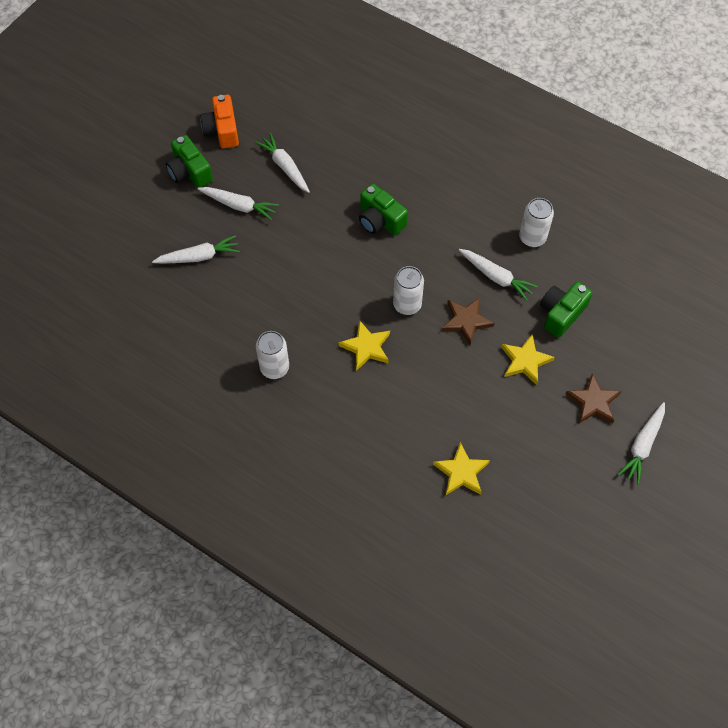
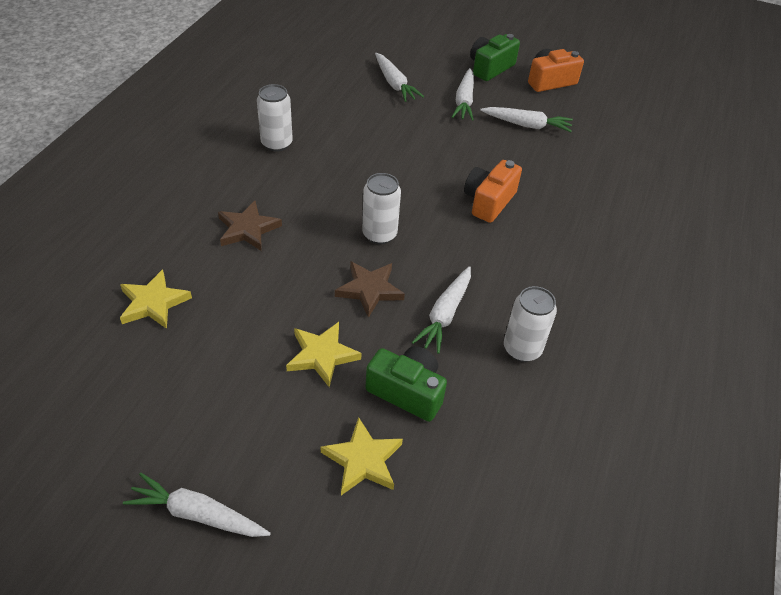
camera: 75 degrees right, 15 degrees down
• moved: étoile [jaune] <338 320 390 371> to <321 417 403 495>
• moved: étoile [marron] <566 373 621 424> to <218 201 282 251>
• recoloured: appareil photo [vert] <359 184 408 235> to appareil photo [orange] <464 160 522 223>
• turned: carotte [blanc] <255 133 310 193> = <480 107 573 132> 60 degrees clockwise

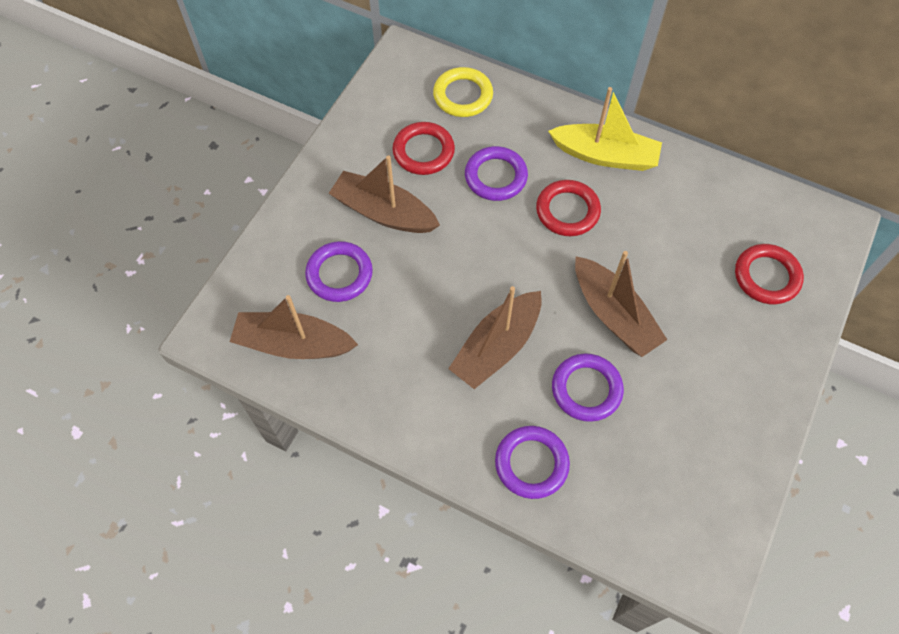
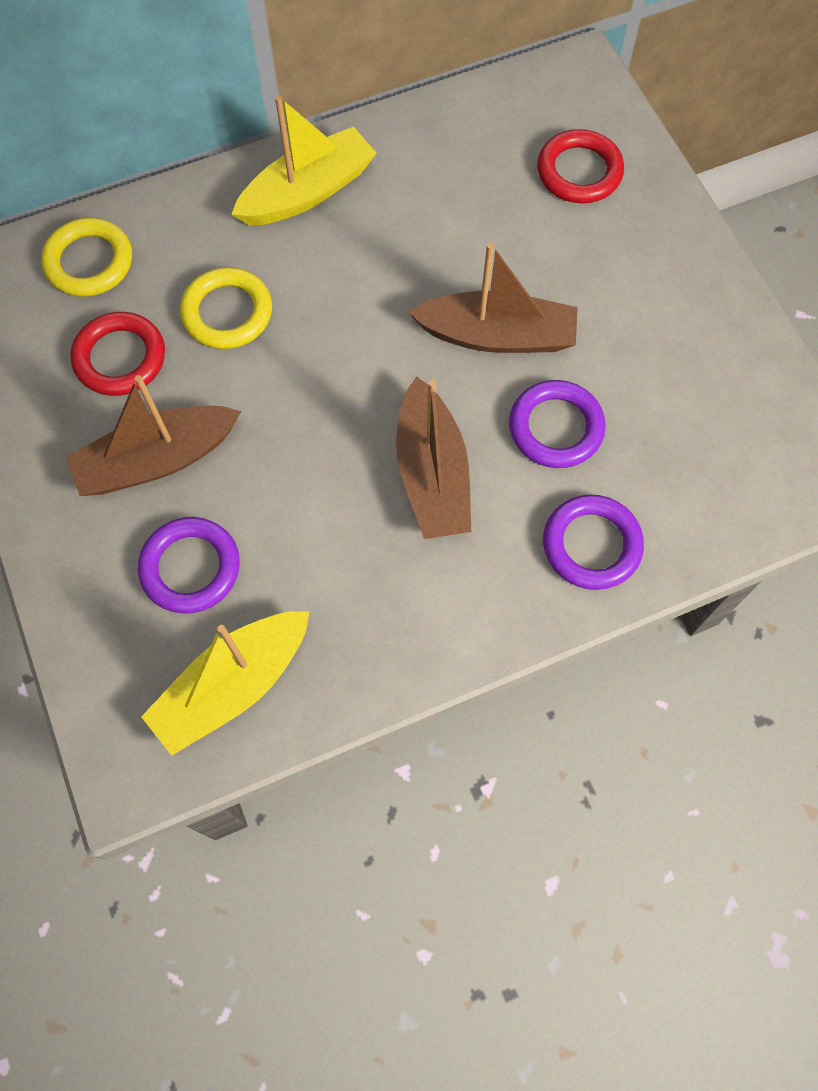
camera: 50 degrees left, 5 degrees up
• removed: anneau [rouge] <536 180 601 236>
• recoloured: bateau [marron] <230 295 358 359> to bateau [jaune] <141 611 310 756>
• recoloured: anneau [violet] <465 146 528 201> to anneau [jaune] <180 267 272 349>

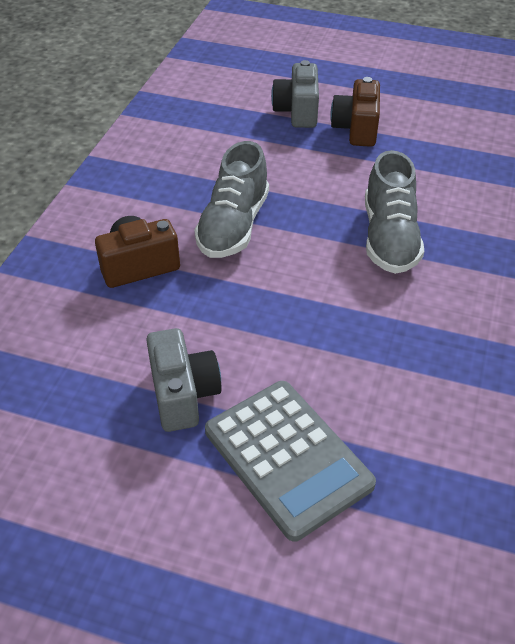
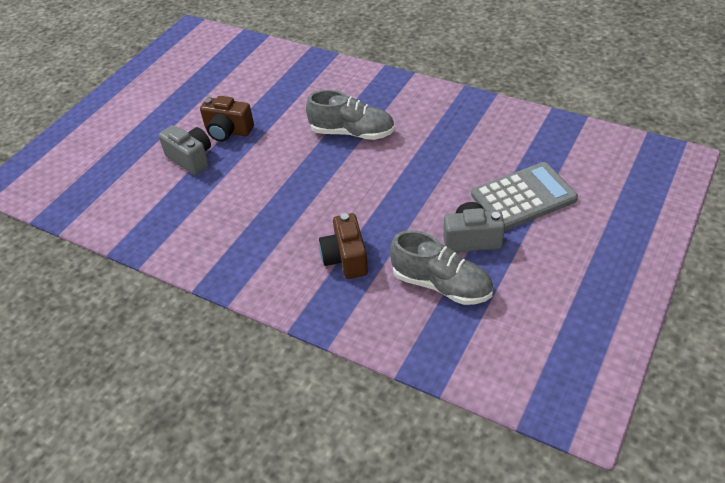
camera: 75 degrees left, 0 degrees up
• moved: chaussure [gris] <194 141 269 258> to <390 230 493 305>
• turned: appareil photo [gris] <271 60 319 128> = <158 125 211 175> 150 degrees counterclockwise

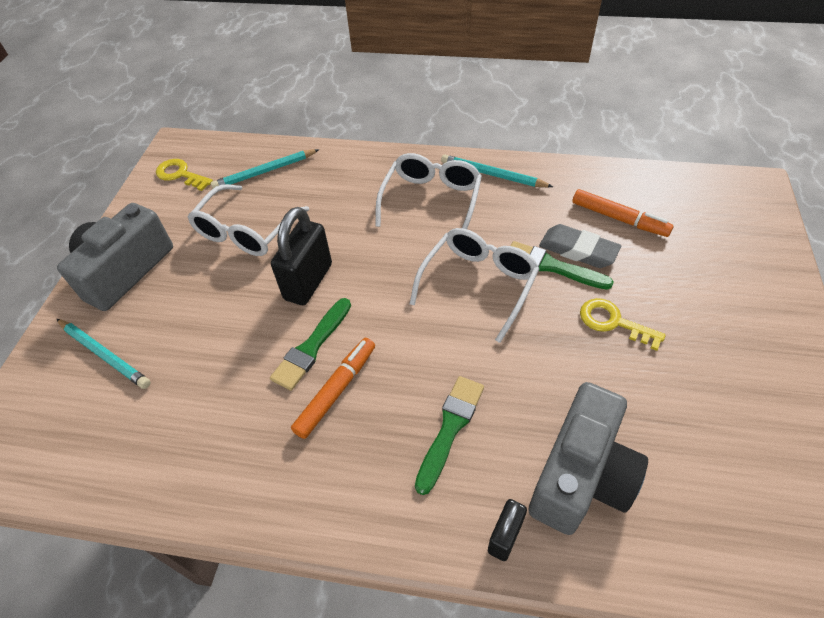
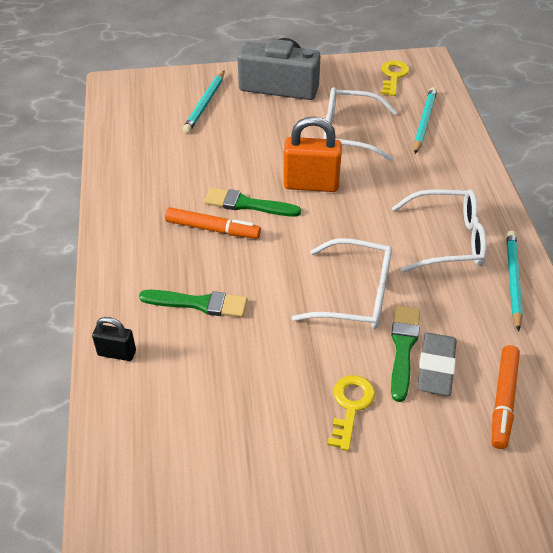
camera: 70 degrees right, 5 degrees down
• removed: appareil photo [gris] <528 382 648 535>
• recoloured: cadenas [noir] <271 207 332 305> to cadenas [orange] <283 116 342 192>
• turned: crayon [turquoise] <211 149 320 189> = <414 87 437 154> 60 degrees clockwise

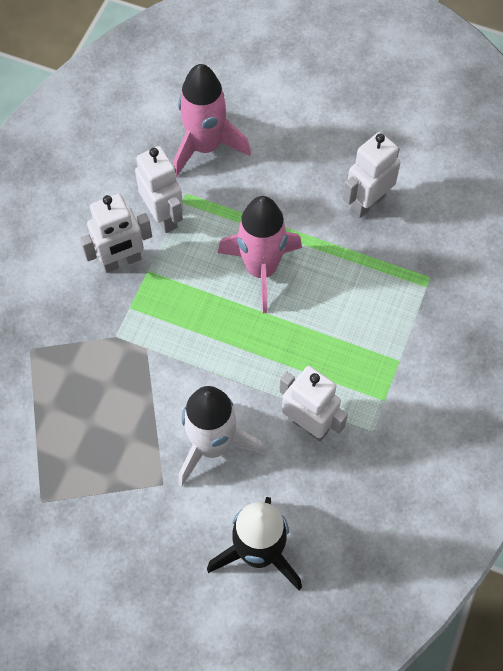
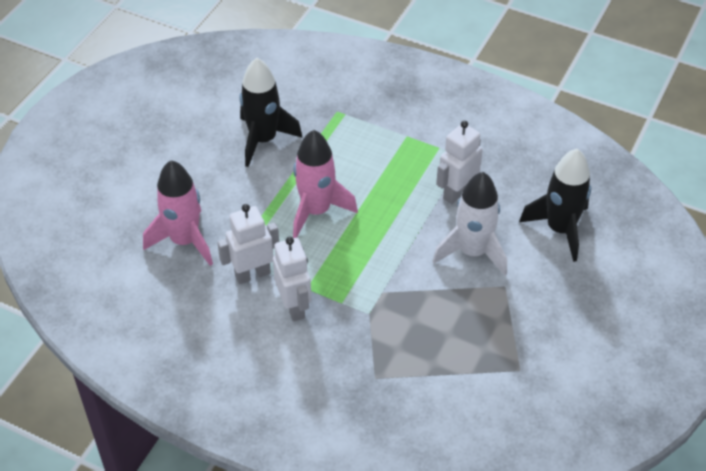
camera: 85 degrees left, 15 degrees down
• replaced: robot [blanc] <343 132 401 218> to fusée [noir] <240 58 303 167>

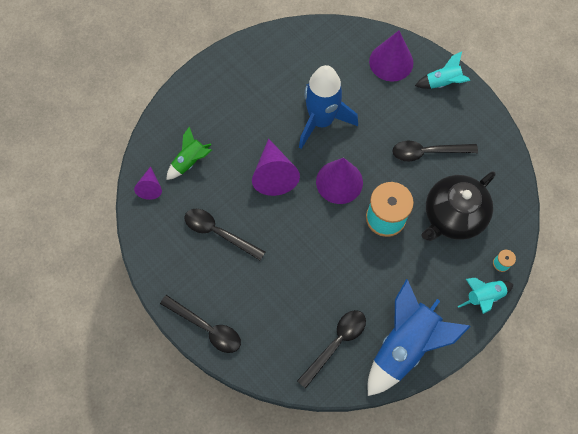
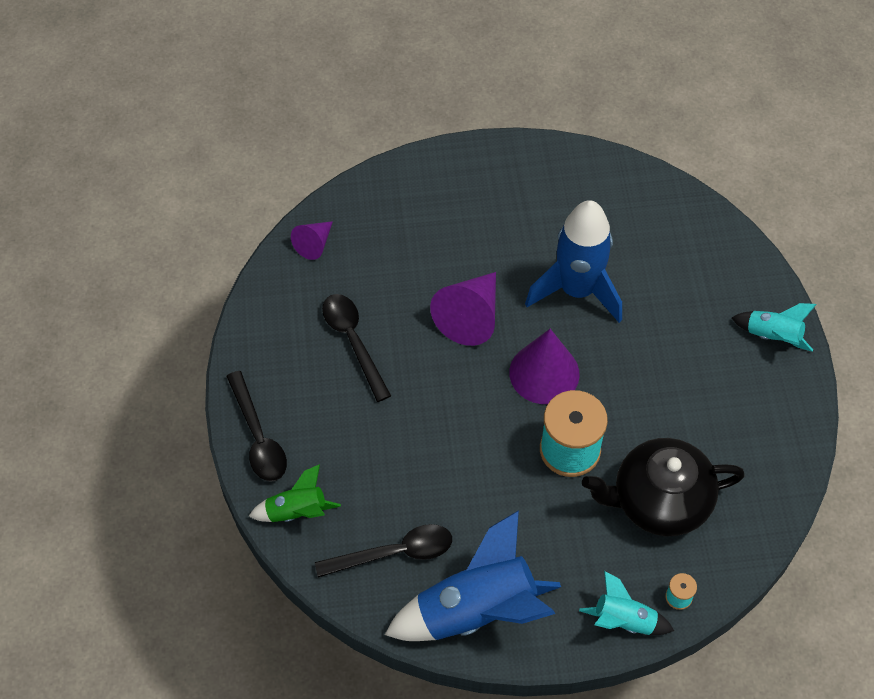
camera: 35 degrees right, 10 degrees down
• removed: cône [violet] <369 31 413 82>
• removed: cuillère [noir] <393 141 478 161>
• moved: fusée [vert] <166 126 212 180> to <249 464 341 522>

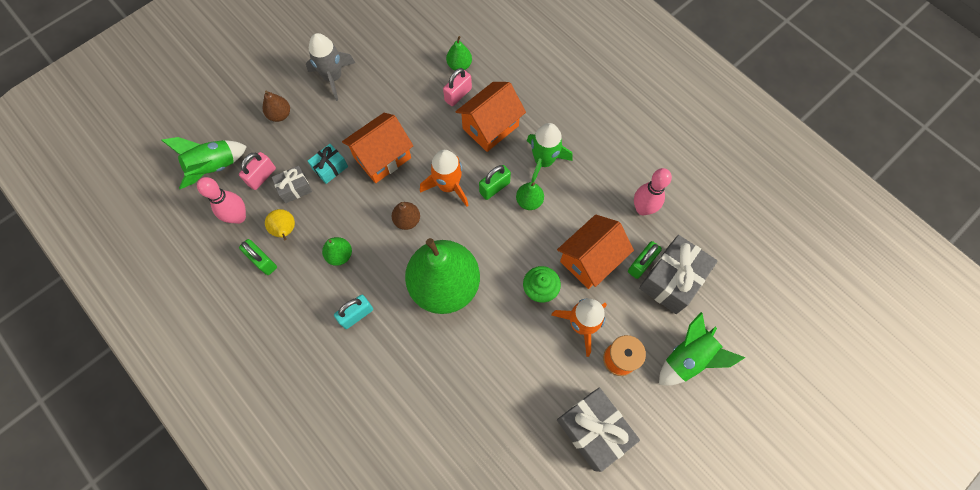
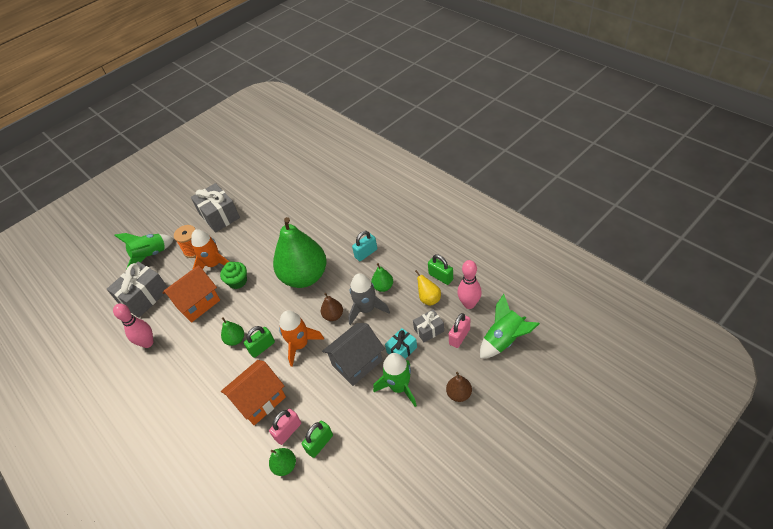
camera: 175 degrees left, 20 degrees down
• moved: fusée [gris] <306 33 355 101> to <348 273 390 325>
• moved: fusée [vert] <527 123 573 182> to <373 353 417 407>
• moved: cadenas [vert] <628 241 662 279> to <302 421 333 458>
• recoloured: maison [orange] <342 113 413 183> to maison [gris] <322 323 385 386>

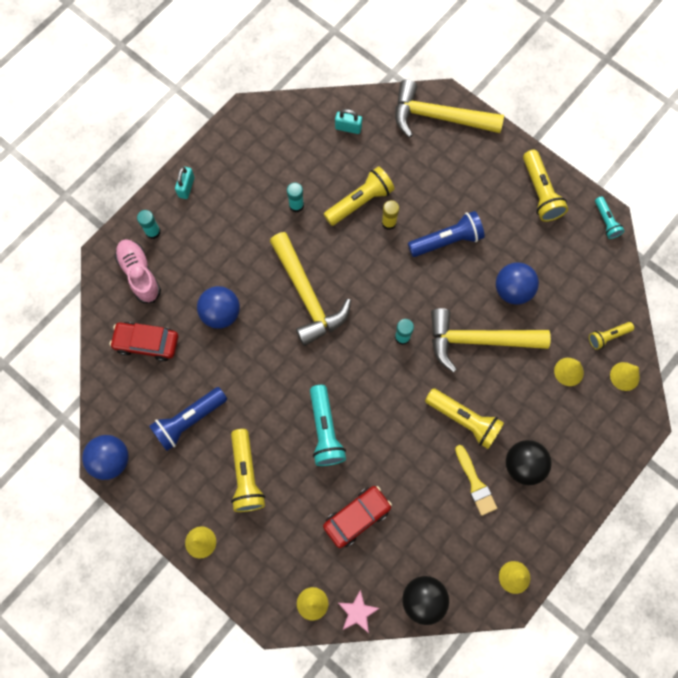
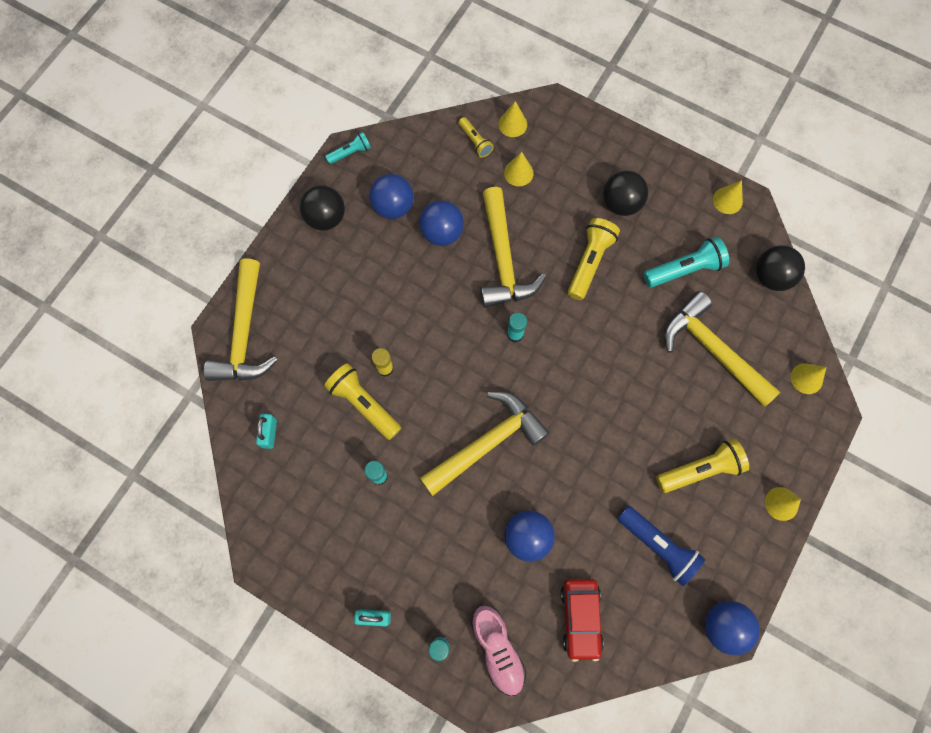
camera: 100 degrees left, 0 degrees up
• removed: étoile [rose] <338 590 380 633>
• removed: lampe de poche [bleu] <408 211 485 257>
• removed: pinceau [jaune] <455 445 497 516>
• added: balle [bleu] <369 174 414 219>
• moved: lampe de poche [turquoise] <310 385 346 466> to <643 237 729 288>
• replaced: voiture [rouge] <323 486 392 548> to marteau [jaune] <664 291 780 407>
• replaced: lampe de poche [jaune] <523 150 568 222> to balle [noir] <300 185 345 231>
• turned: chaussure [rose] <115 239 161 303> = <471 606 526 696> 75 degrees counterclockwise

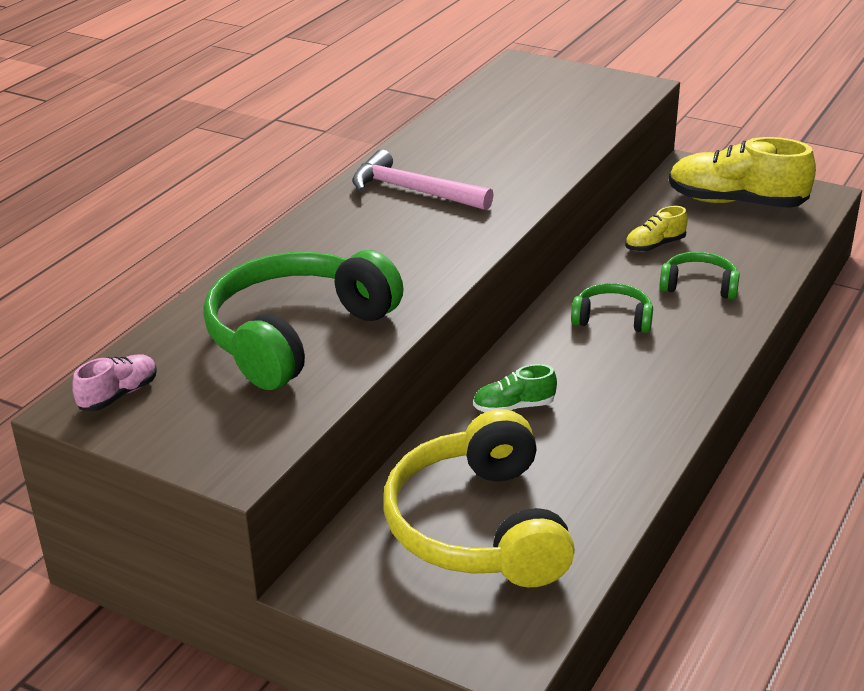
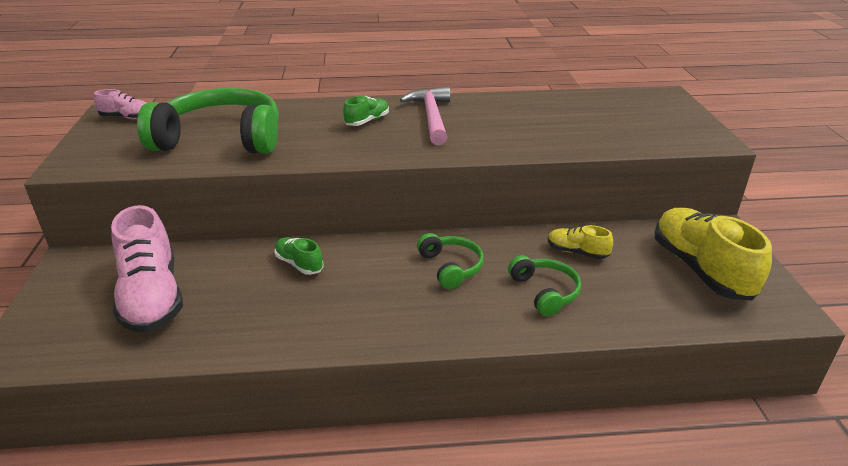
camera: 55 degrees right, 0 degrees up
• added: chaussure [vert] <343 96 389 126>
• replaced: casque audio [jaune] <384 409 575 587> to chaussure [rose] <111 205 183 333>

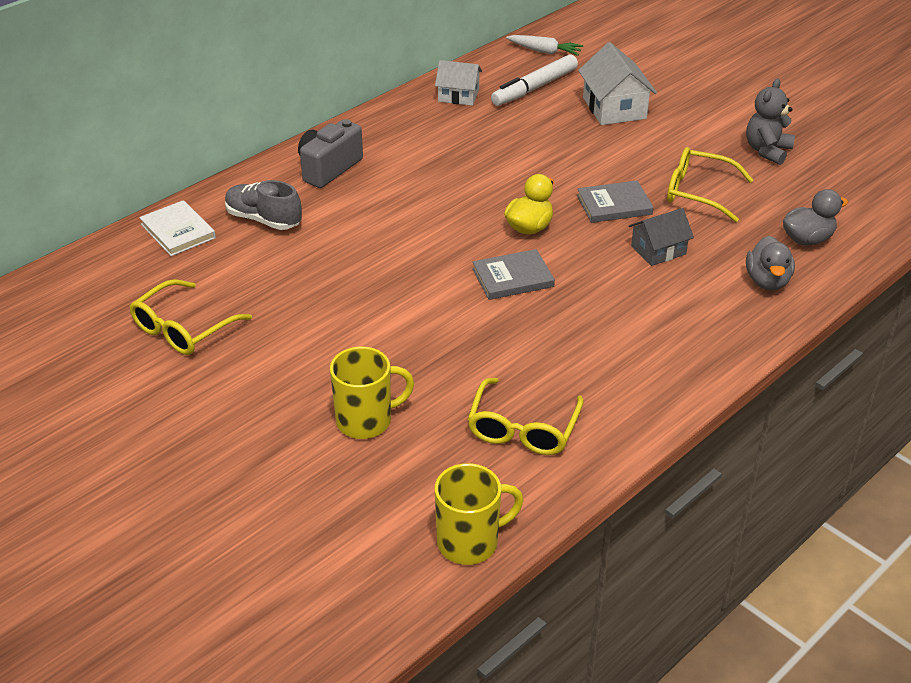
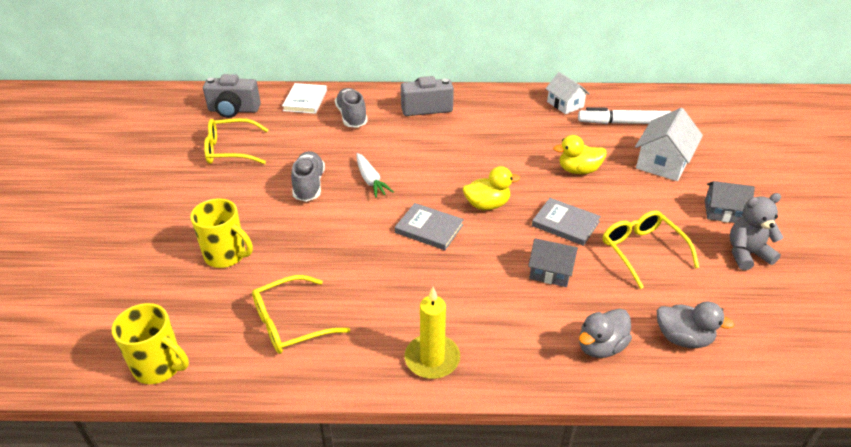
camera: 45 degrees right, 0 degrees up
• added: appareil photo [gris] <203 74 261 118>
• added: chaussure [gris] <291 151 325 202>
• added: bougie [jaune] <405 287 460 379>
• added: canard [jaune] <553 135 607 174>
• added: maison [gris] <705 181 755 223>
• moved: carotte [blanc] <506 35 583 56> to <357 153 394 198>

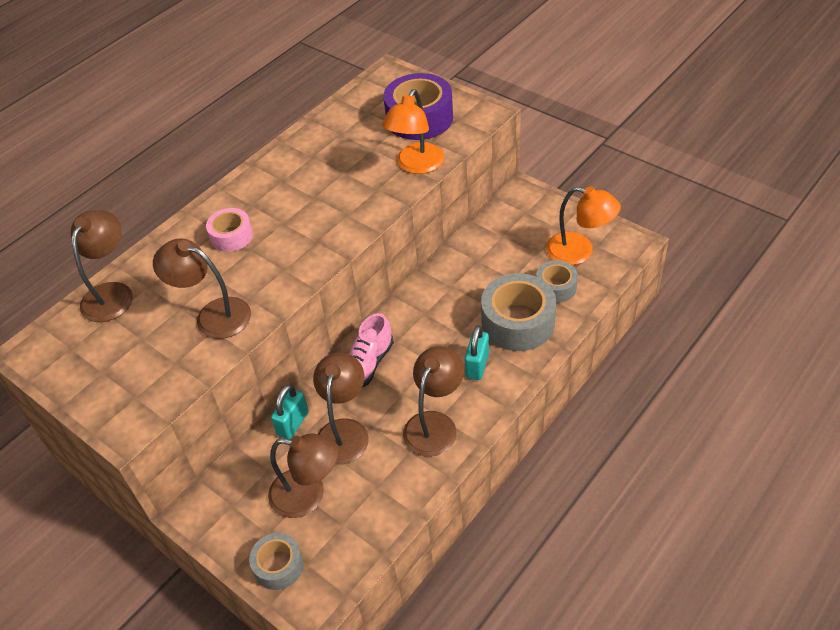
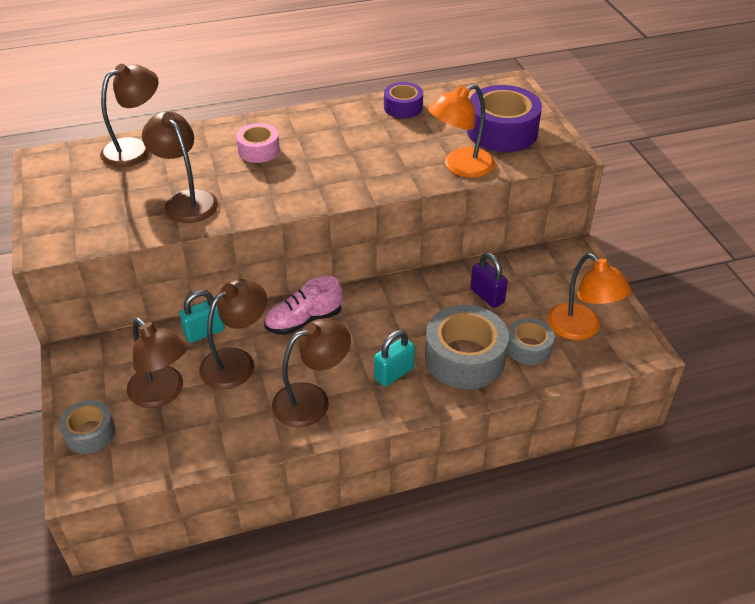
camera: 30 degrees right, 5 degrees down
• added: ruban adhésif [violet] <384 82 423 118>
• added: cadenas [violet] <470 252 508 308>

